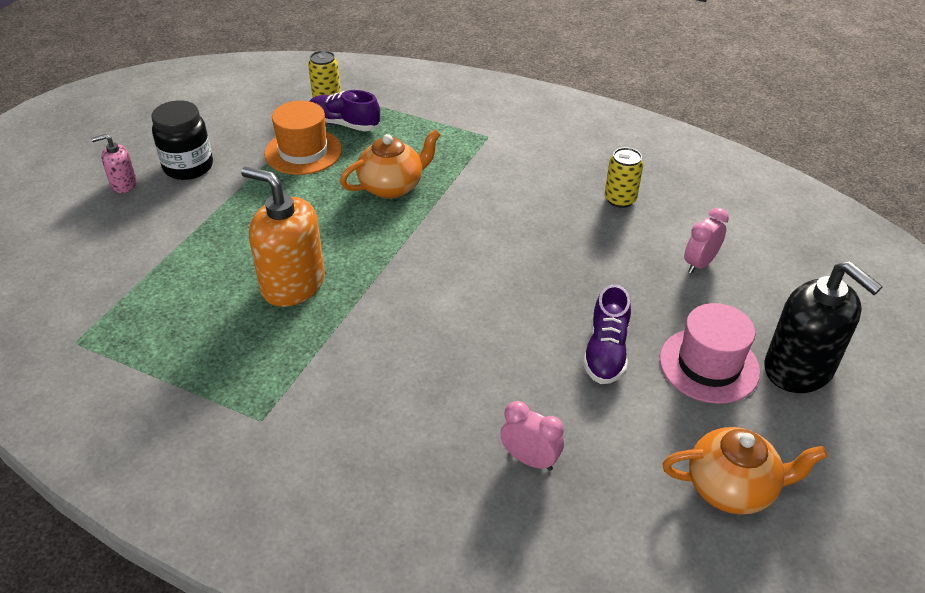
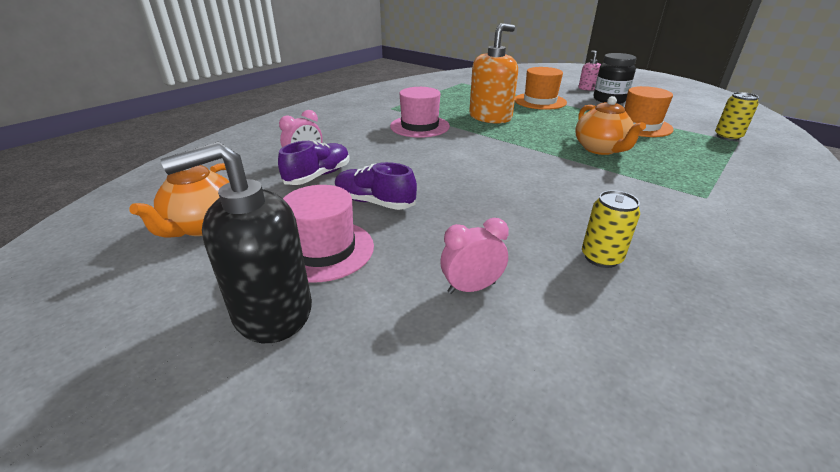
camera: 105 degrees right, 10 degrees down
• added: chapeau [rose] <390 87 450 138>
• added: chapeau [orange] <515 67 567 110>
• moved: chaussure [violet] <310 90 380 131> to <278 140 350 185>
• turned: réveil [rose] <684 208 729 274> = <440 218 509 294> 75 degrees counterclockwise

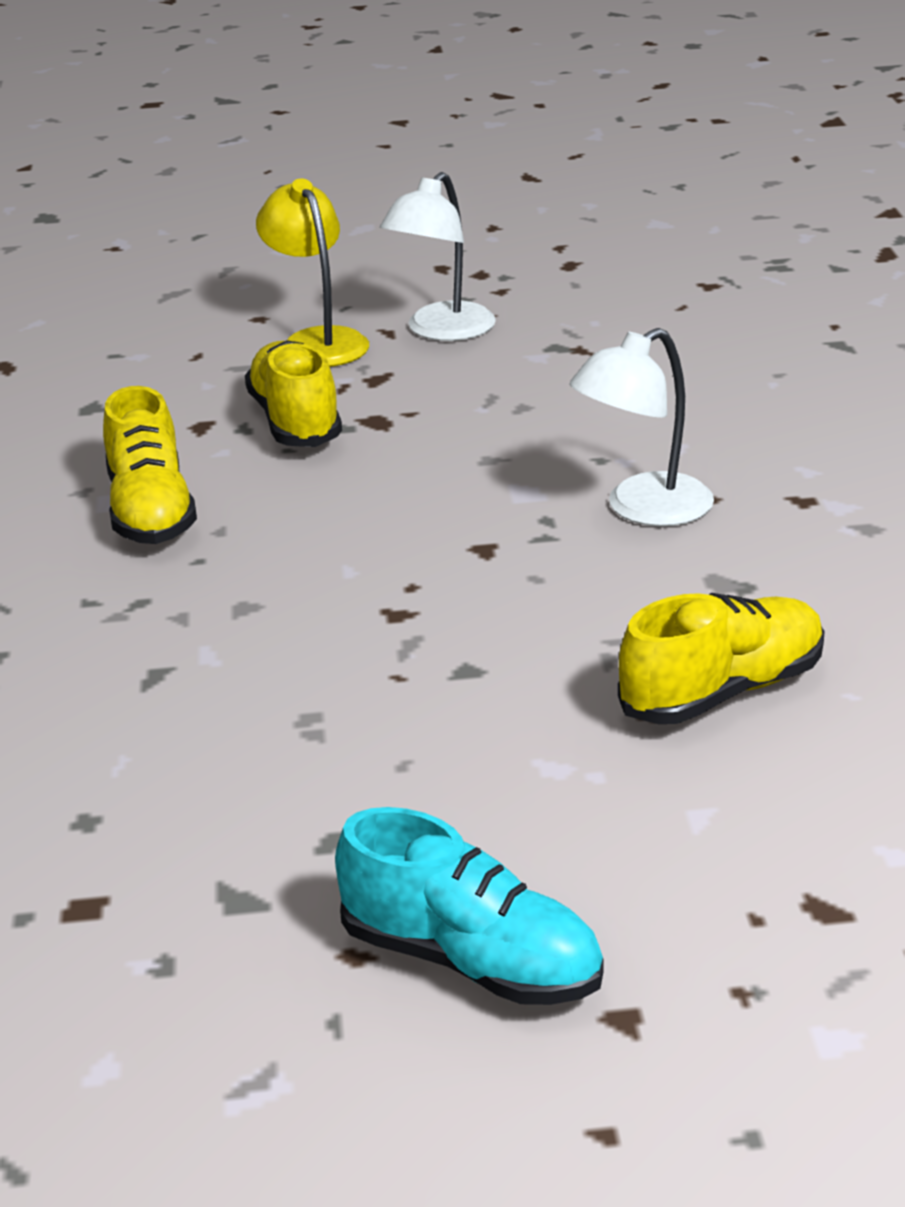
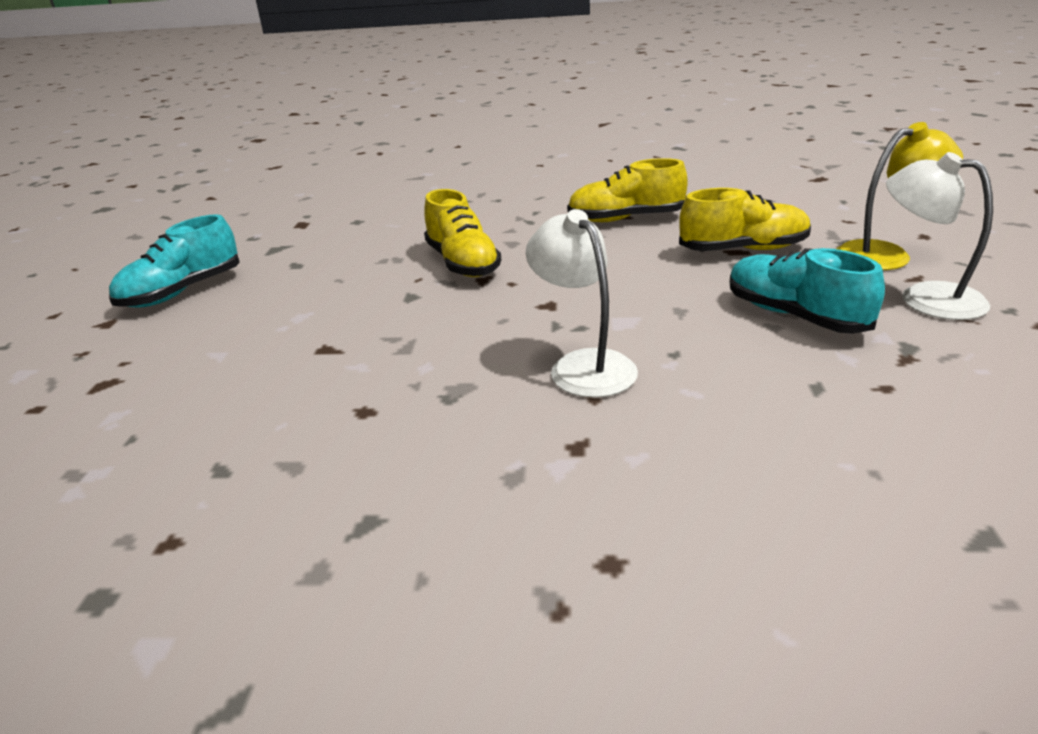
camera: 100 degrees right, 0 degrees up
• added: chaussure [turquoise] <730 248 885 334>
• moved: chaussure [jaune] <618 593 825 724> to <424 189 501 277>

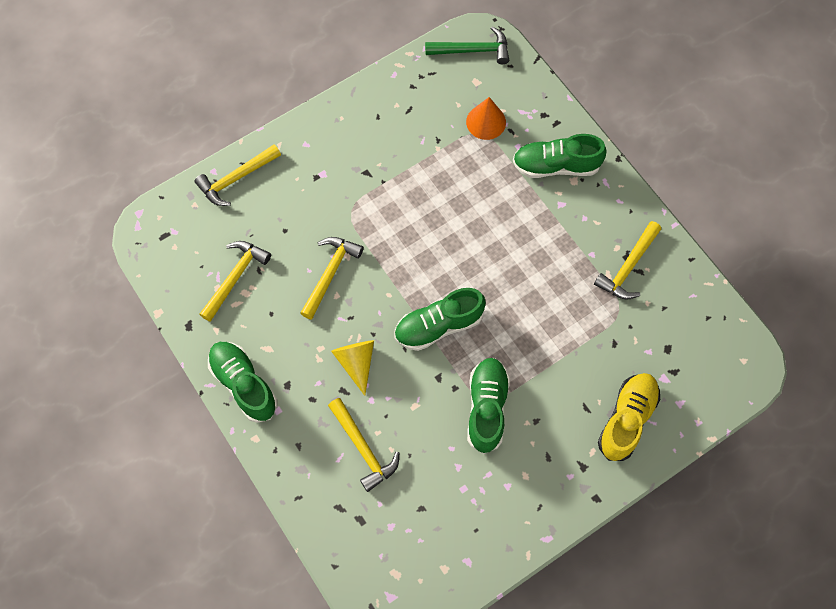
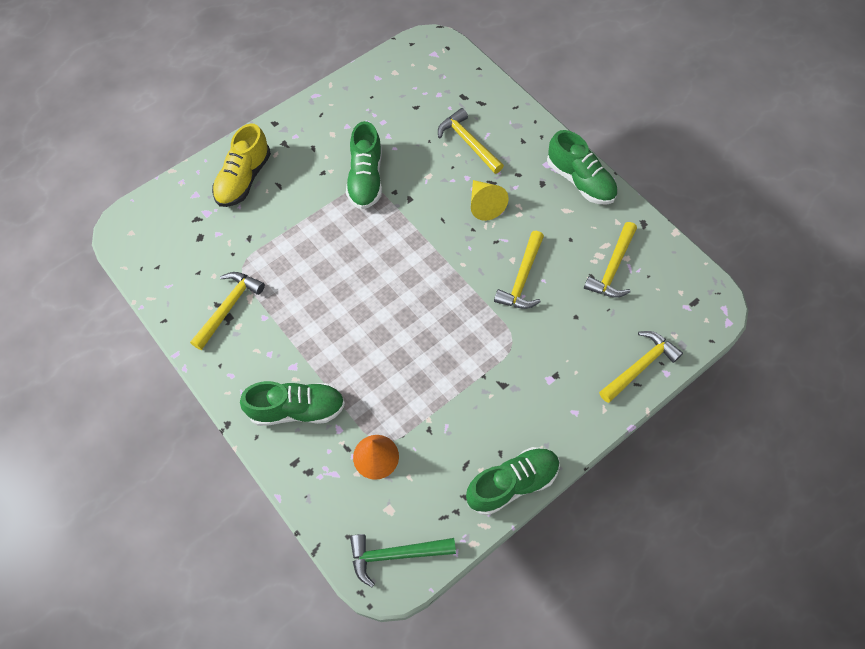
camera: 175 degrees right, 5 degrees down
• moved: chaussure [vert] <394 288 486 351> to <466 447 560 515>

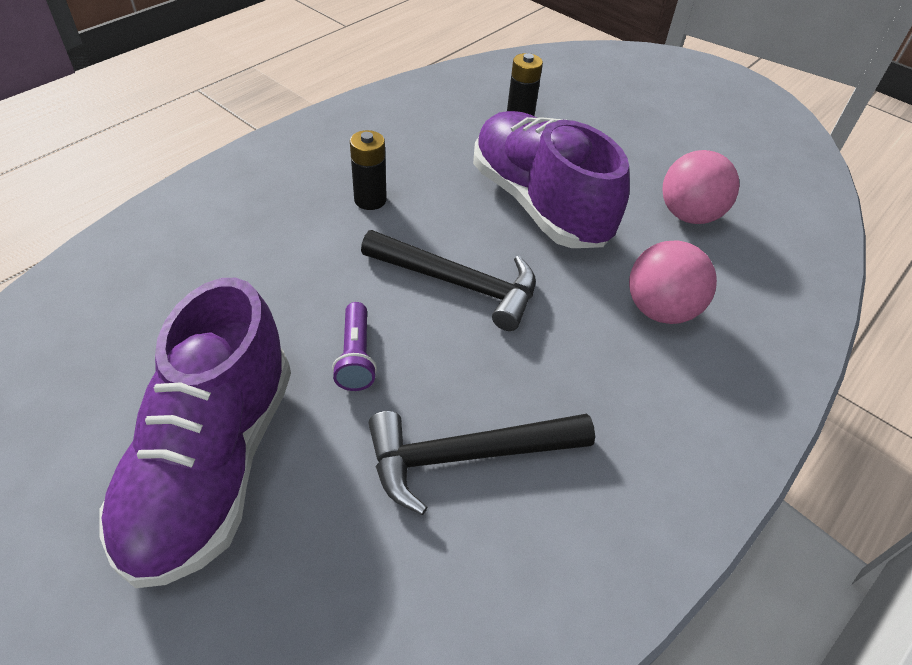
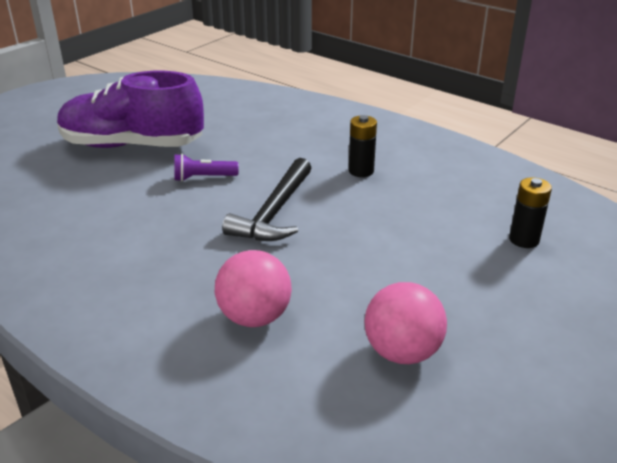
camera: 90 degrees right, 15 degrees down
• removed: marteau [noir] <368 411 595 515>
• removed: chaussure [violet] <473 111 630 248>

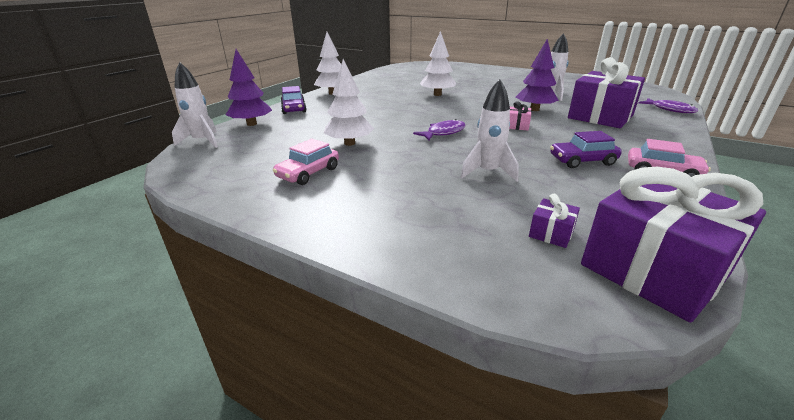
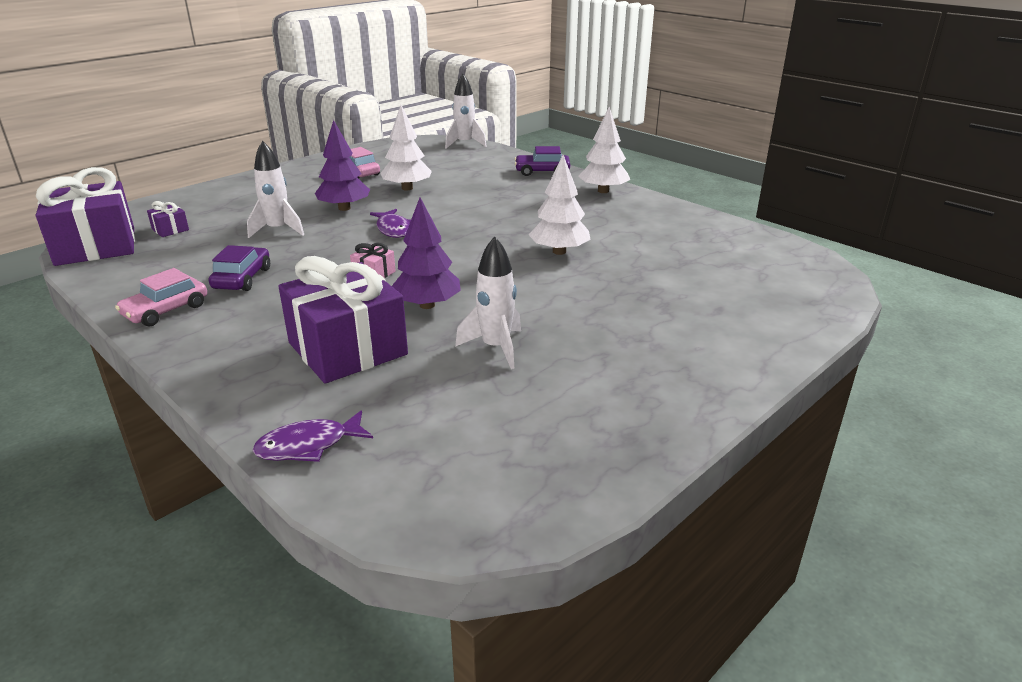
camera: 105 degrees right, 0 degrees up
• moved: arbre [violet] <226 49 272 126> to <315 120 370 211>

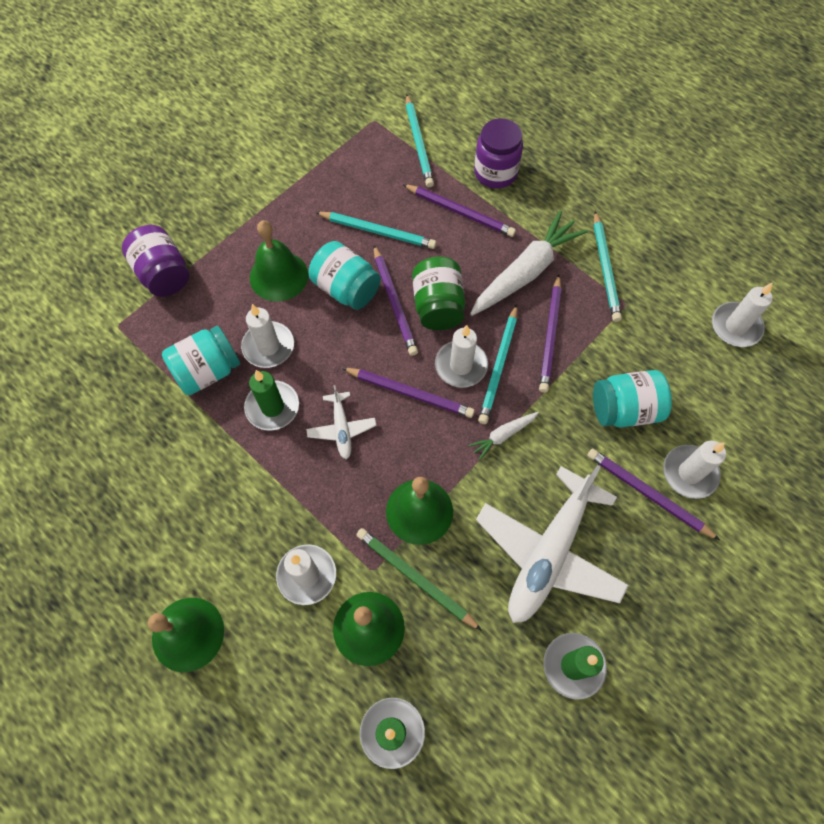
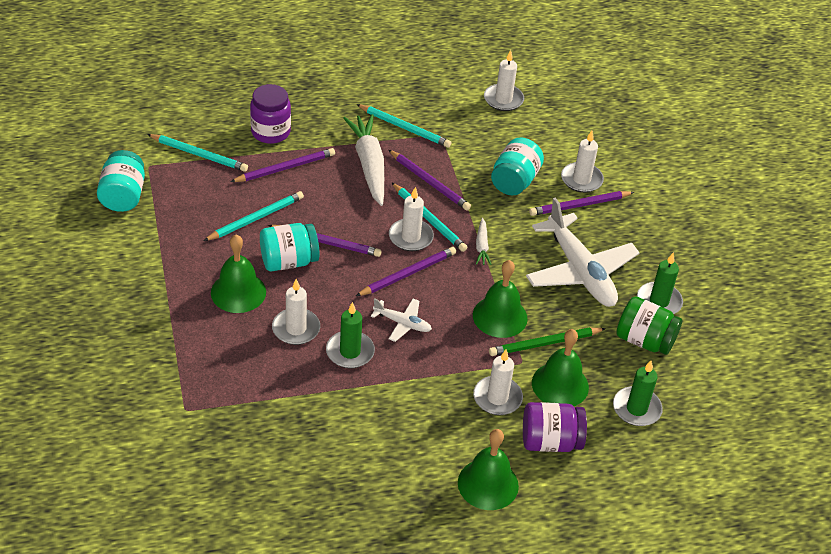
camera: 60 degrees left, 20 degrees down
• moved: bocal [violet] <122 225 189 297> to <523 402 587 452>
• moved: bocal [turquoise] <162 326 240 395> to <97 150 145 212>
• moved: bocal [vert] <412 257 465 330> to <616 296 682 355>

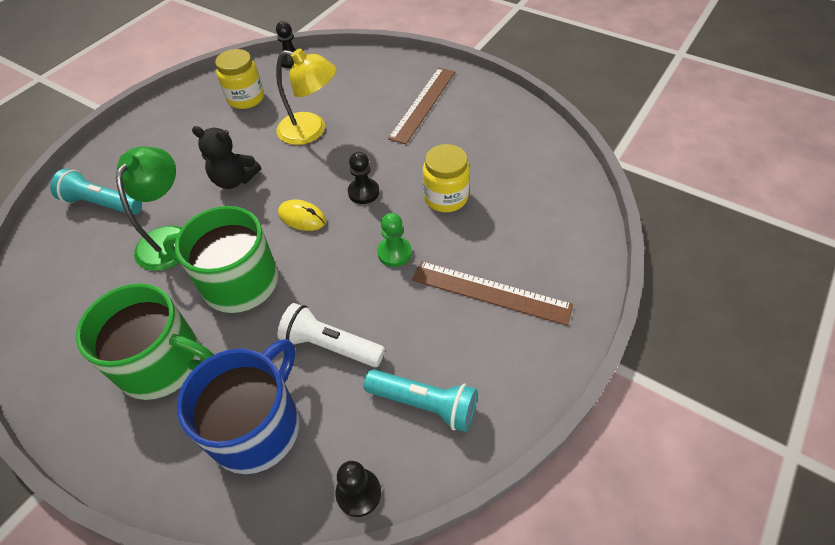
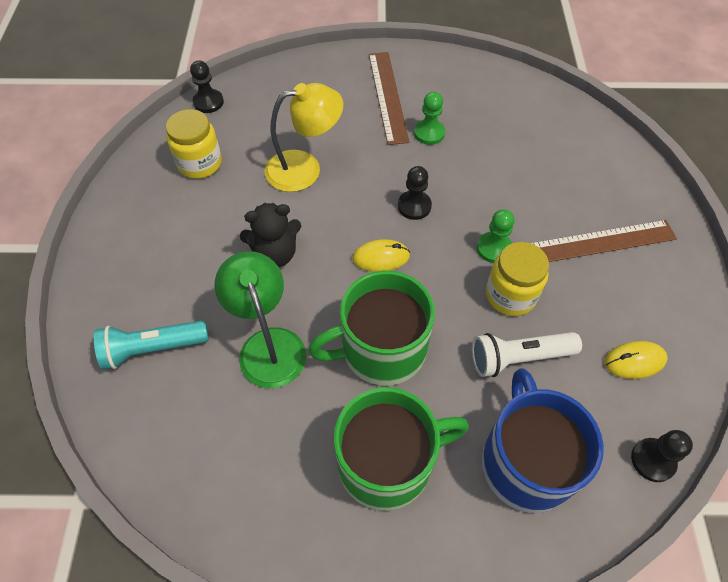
camera: 35 degrees left, 5 degrees up
• added: pion [vert] <414 92 445 145>
• moved: bocal [jaune] <423 144 470 212> to <486 242 549 316>
• replaced: lampe de poche [turquoise] <364 369 478 432> to souris [jaune] <604 341 668 379>

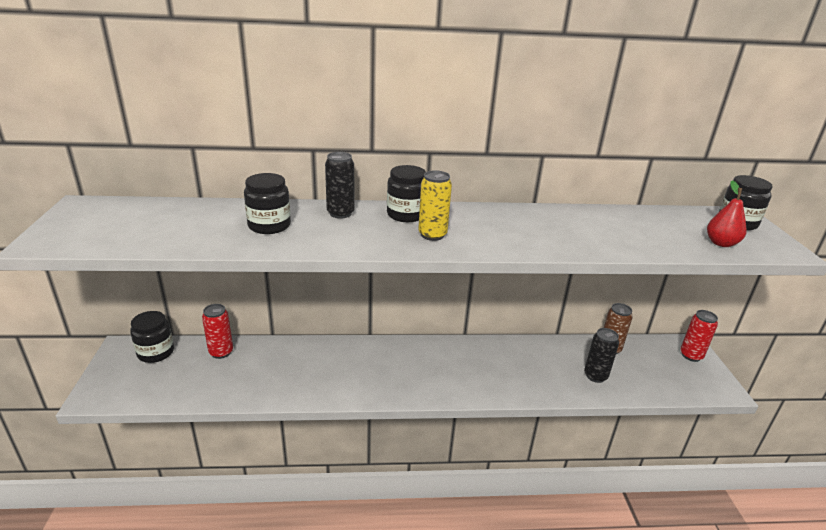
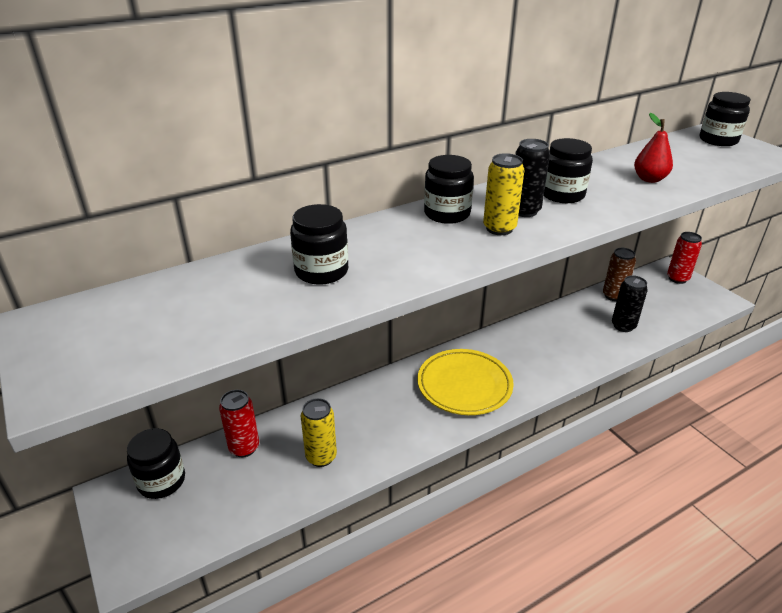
camera: 25 degrees left, 5 degrees up
• added: canette [jaune] <301 398 337 467>
• added: assiette [jaune] <417 349 514 415>
• added: bocal [noir] <544 138 593 203>
• moved: canette [noir] <325 152 355 219> to <515 139 550 217>
• moved: poire [rouge] <707 180 747 247> to <634 113 673 183>

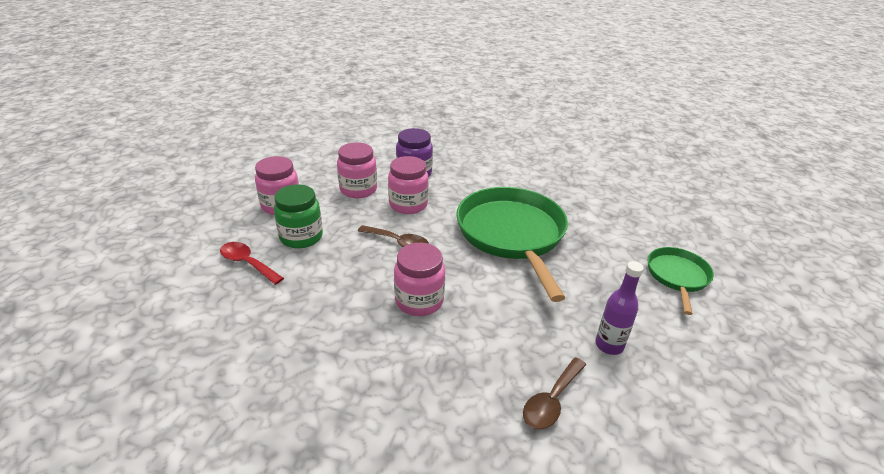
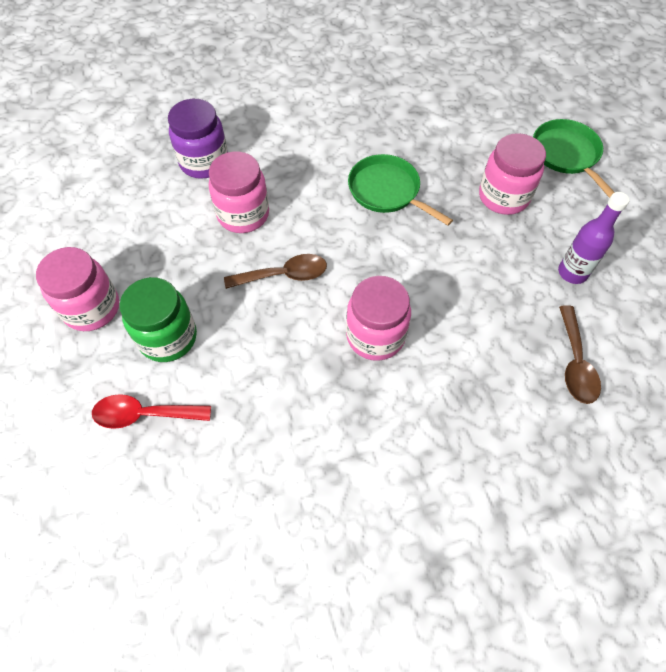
camera: 35 degrees left, 25 degrees up
• moved: bocal [rose] <337 142 377 198> to <479 133 546 215>
• resized: poêle [vert] <456 187 568 302> = <348 154 453 225> x0.52

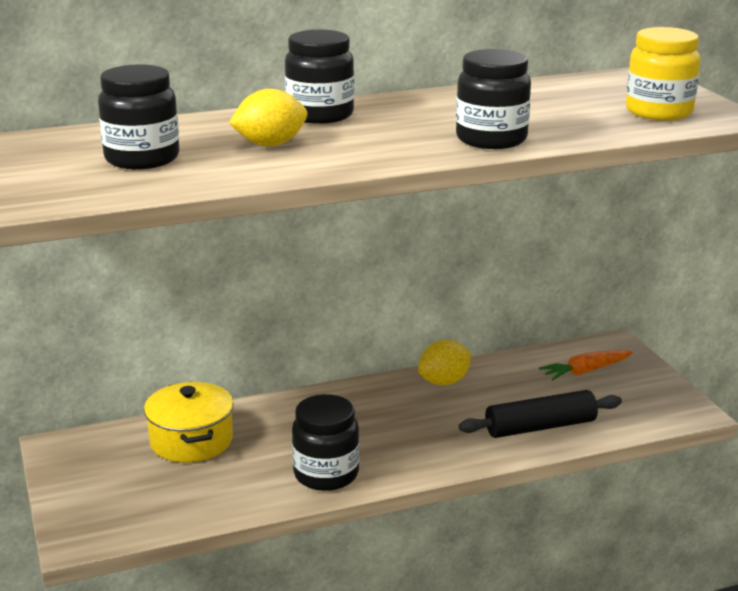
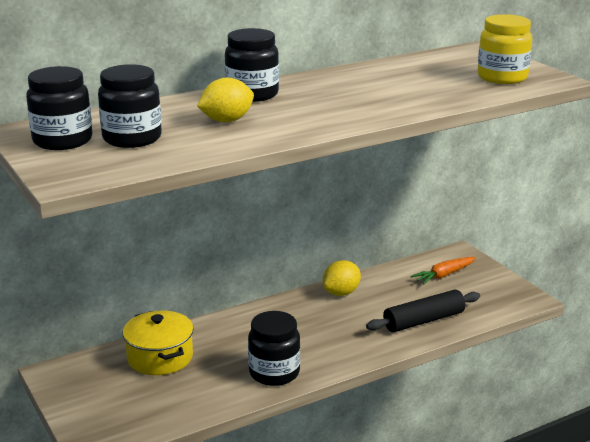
camera: 10 degrees left, 0 degrees up
• moved: bocal [noir] <456 49 531 149> to <26 66 92 150>

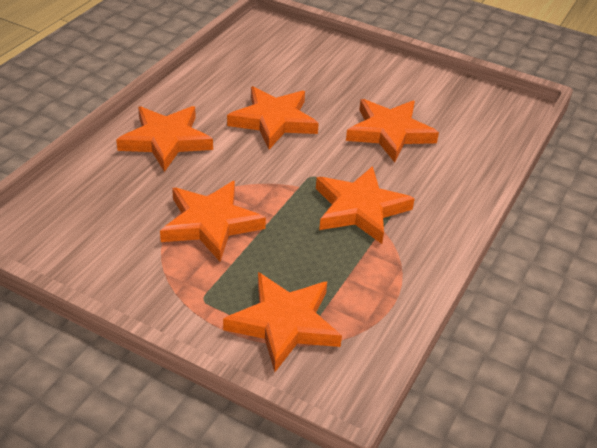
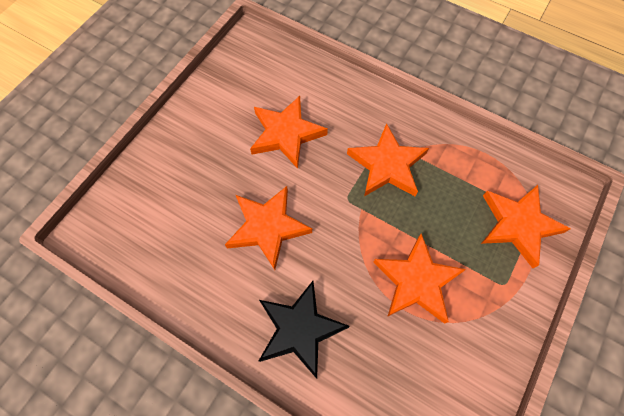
camera: 85 degrees left, 25 degrees up
• recoloured: étoile [orange] <116 106 213 172> to étoile [noir] <259 281 350 379>

